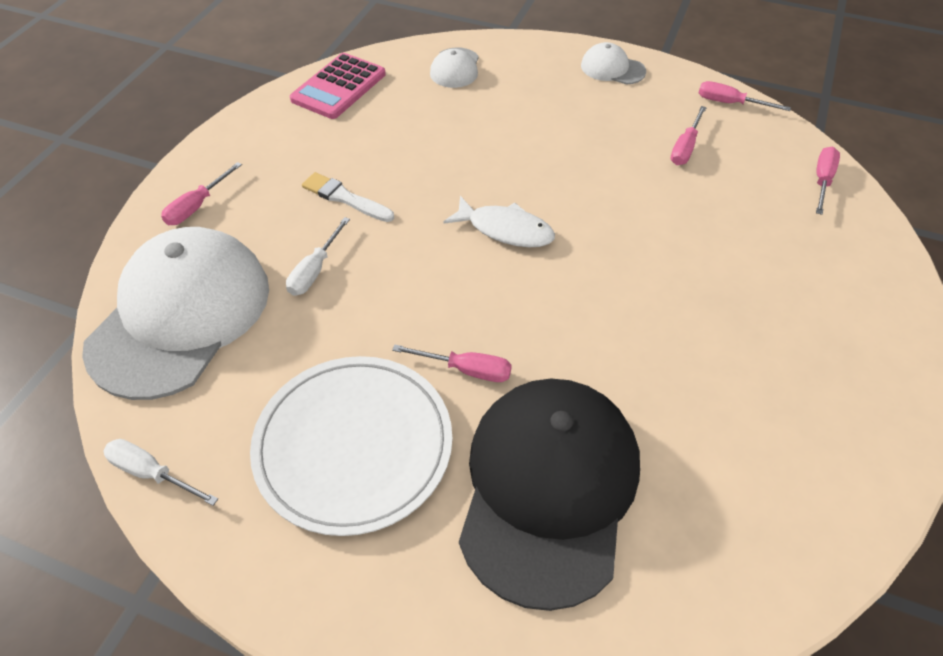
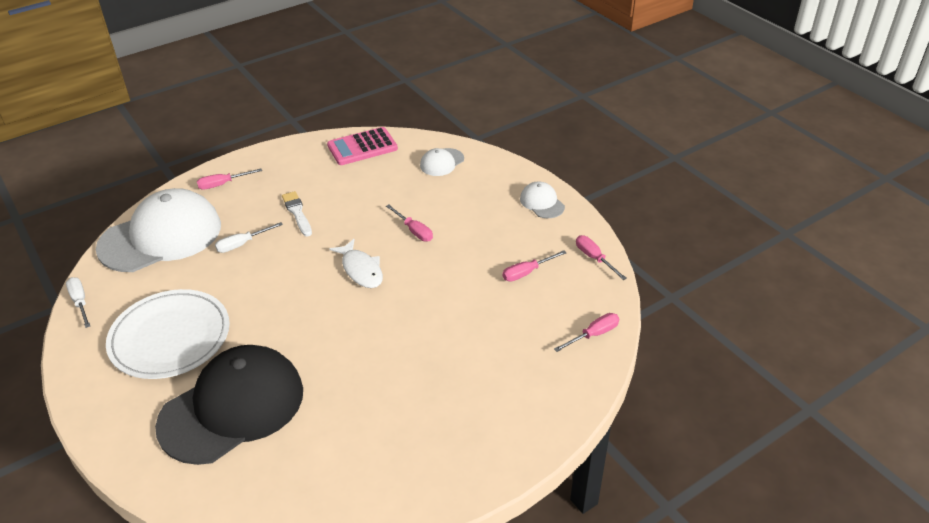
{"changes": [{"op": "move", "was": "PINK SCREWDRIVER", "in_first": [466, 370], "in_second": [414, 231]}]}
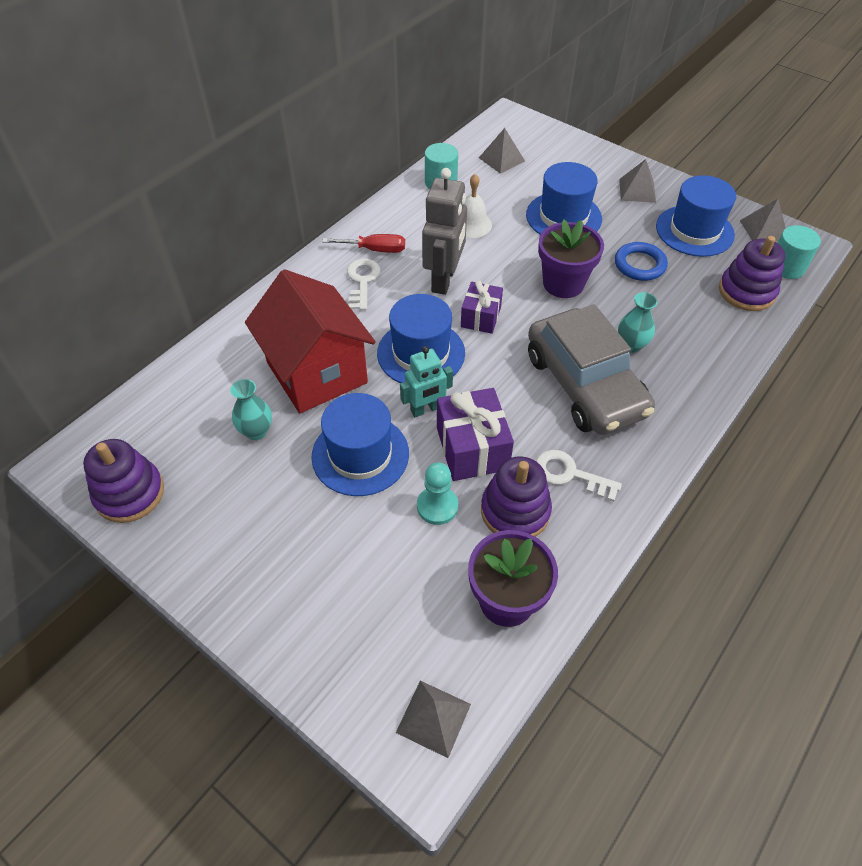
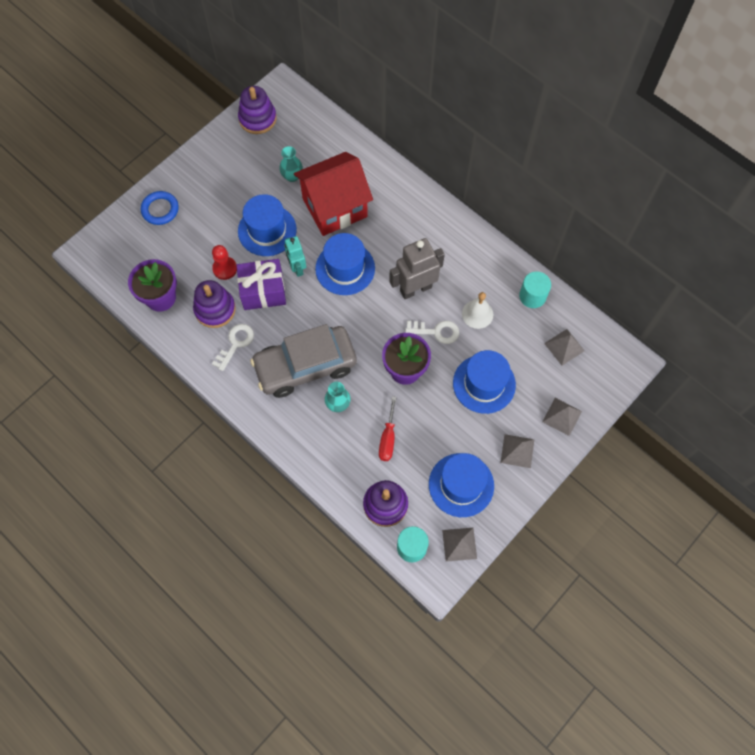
{"changes": [{"op": "delete", "was": "PURPLE GIFT", "in_first": [481, 317]}, {"op": "move", "was": "RED SCREWDRIVER", "in_first": [375, 250], "in_second": [388, 438]}, {"op": "move", "was": "WHITE KEY", "in_first": [362, 281], "in_second": [436, 332]}, {"op": "move", "was": "GREY PYRAMID", "in_first": [433, 718], "in_second": [562, 416]}, {"op": "move", "was": "BLUE RING", "in_first": [639, 265], "in_second": [160, 209]}, {"op": "recolor", "was": "TURQUOISE PAWN", "now": "RED PAWN", "in_first": [437, 506], "in_second": [225, 268]}, {"op": "rotate", "was": "GREY ROBOT", "in_first": [444, 280], "in_second": [415, 289], "clockwise": 135}]}
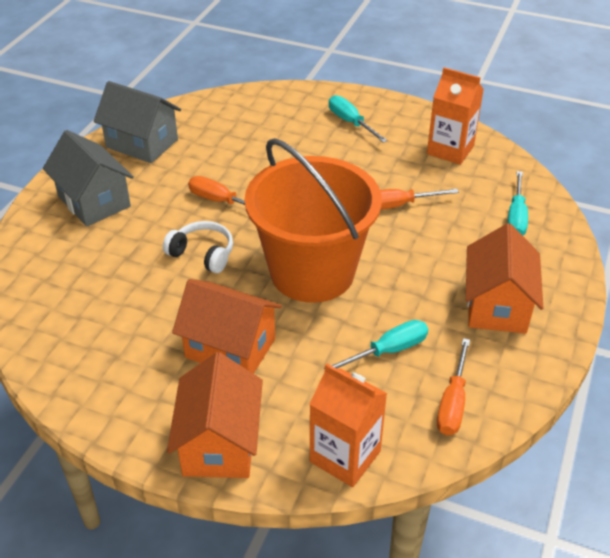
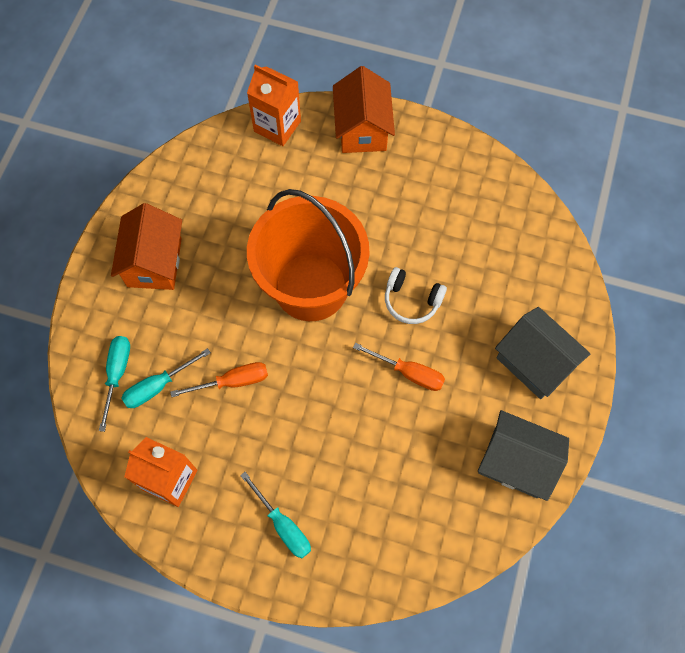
{"changes": [{"op": "delete", "was": "ORANGE HOUSE", "in_first": [230, 348]}, {"op": "delete", "was": "ORANGE SCREWDRIVER", "in_first": [453, 403]}, {"op": "move", "was": "TURQUOISE SCREWDRIVER", "in_first": [388, 351], "in_second": [158, 386]}]}
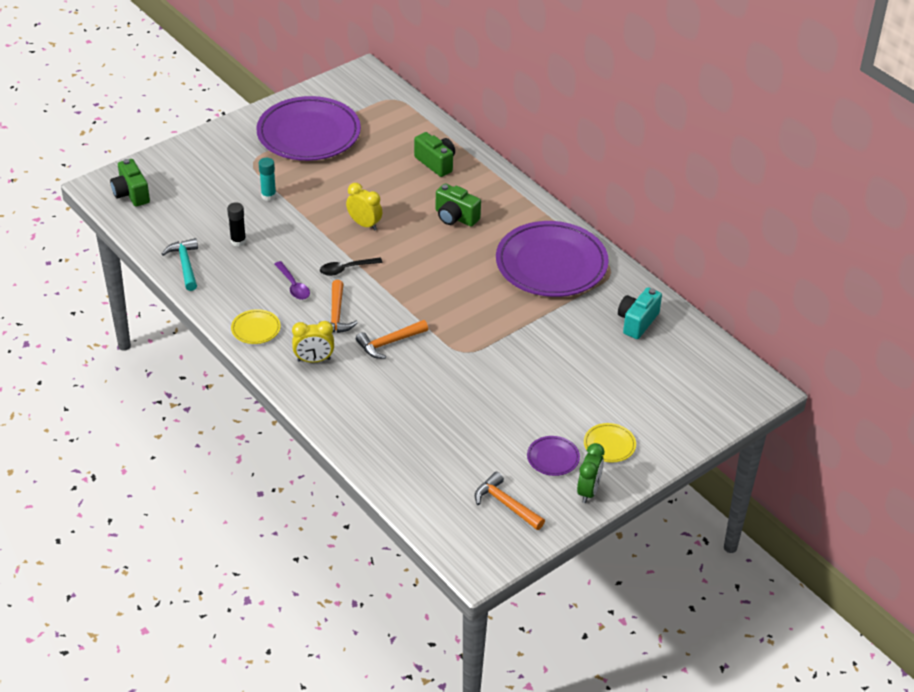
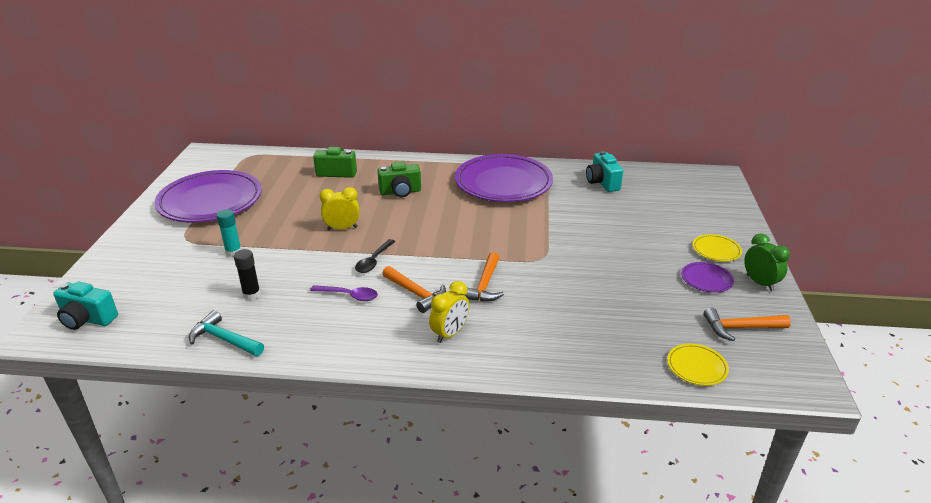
{"changes": [{"op": "move", "was": "YELLOW PLATE", "in_first": [256, 329], "in_second": [696, 367]}, {"op": "recolor", "was": "GREEN CAMERA", "now": "TURQUOISE CAMERA", "in_first": [131, 194], "in_second": [87, 319]}]}
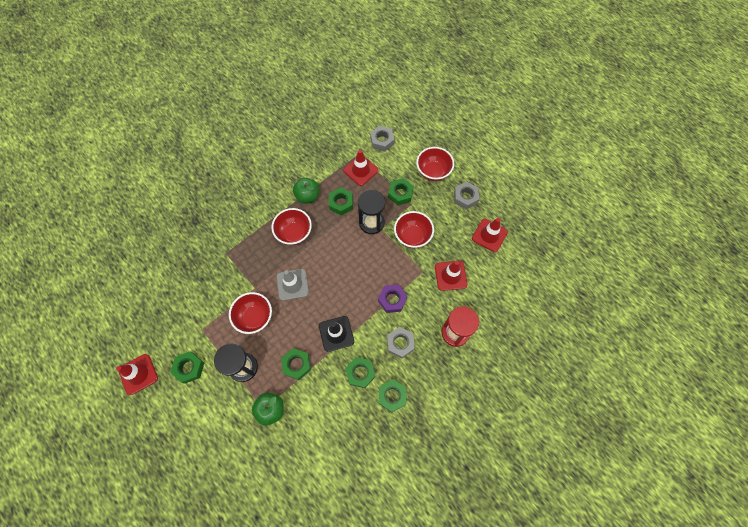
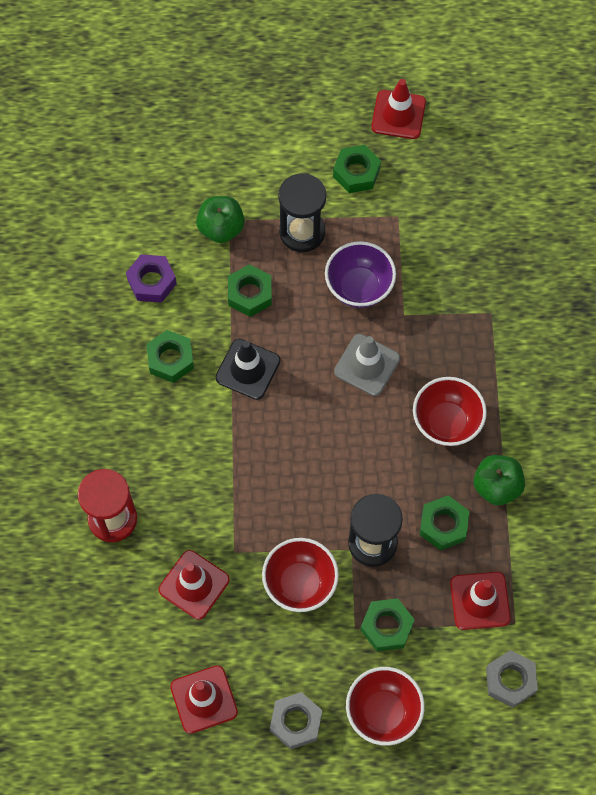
{"changes": [{"op": "delete", "was": "GREEN NUT", "in_first": [392, 396]}, {"op": "delete", "was": "GREY NUT", "in_first": [400, 343]}, {"op": "move", "was": "PURPLE NUT", "in_first": [392, 300], "in_second": [152, 282]}, {"op": "recolor", "was": "RED BOWL", "now": "PURPLE BOWL", "in_first": [255, 317], "in_second": [359, 287]}]}
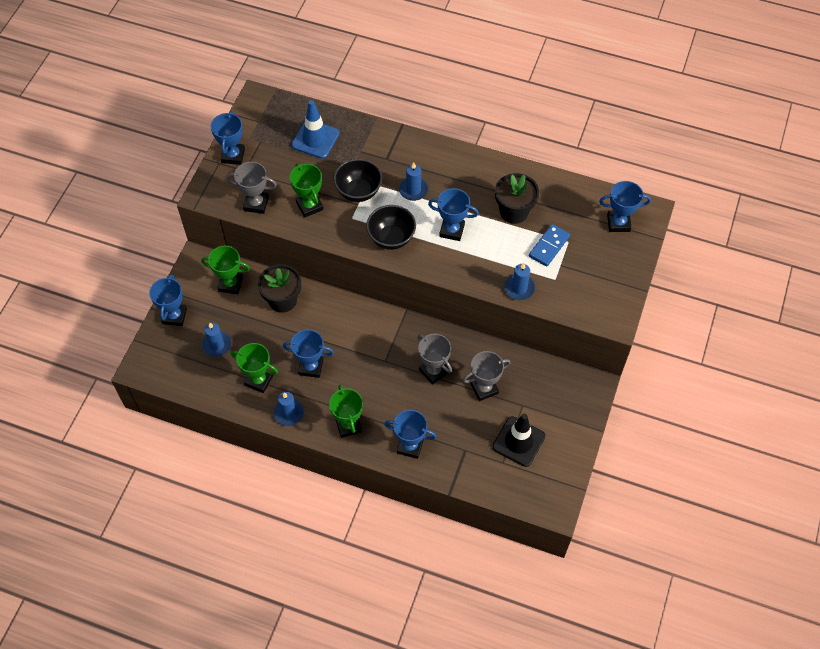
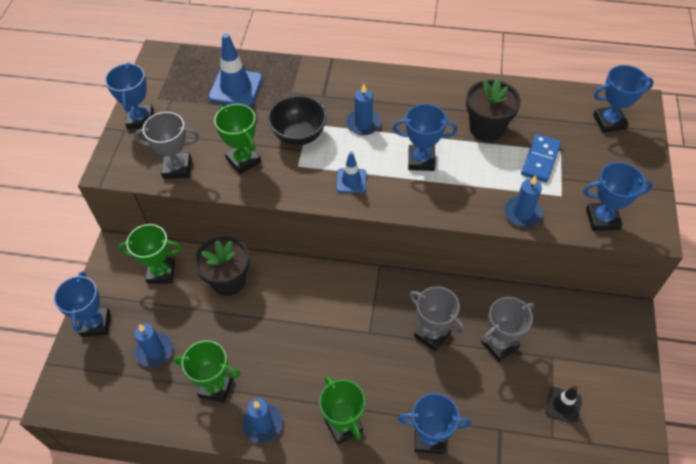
{"changes": [{"op": "move", "was": "BLUE TROPHY", "in_first": [311, 367], "in_second": [602, 219]}, {"op": "replace", "was": "BLACK BOWL", "now": "BLUE TRAFFIC CONE", "in_first": [391, 238], "in_second": [351, 181]}, {"op": "resize", "was": "BLACK TRAFFIC CONE", "in_first": [518, 441], "in_second": [563, 405], "ratio": 0.58}]}
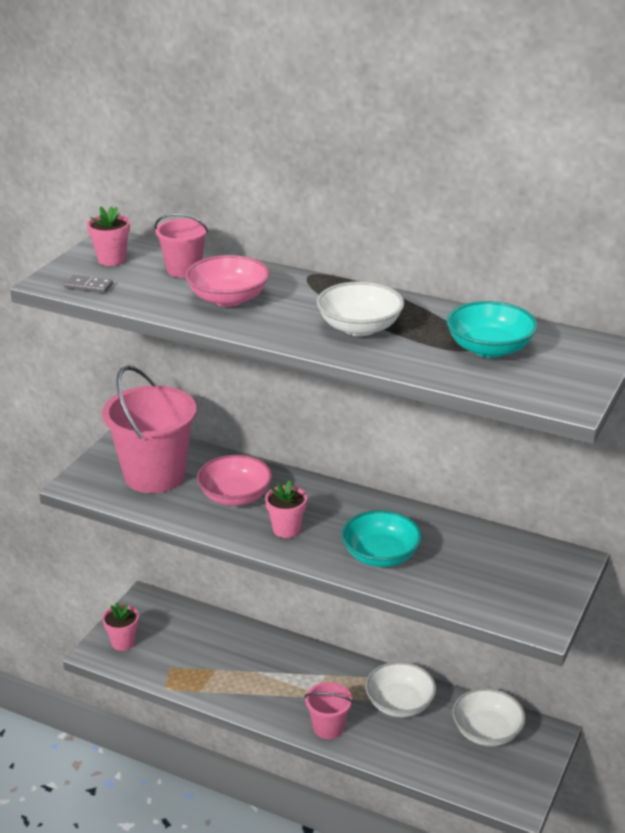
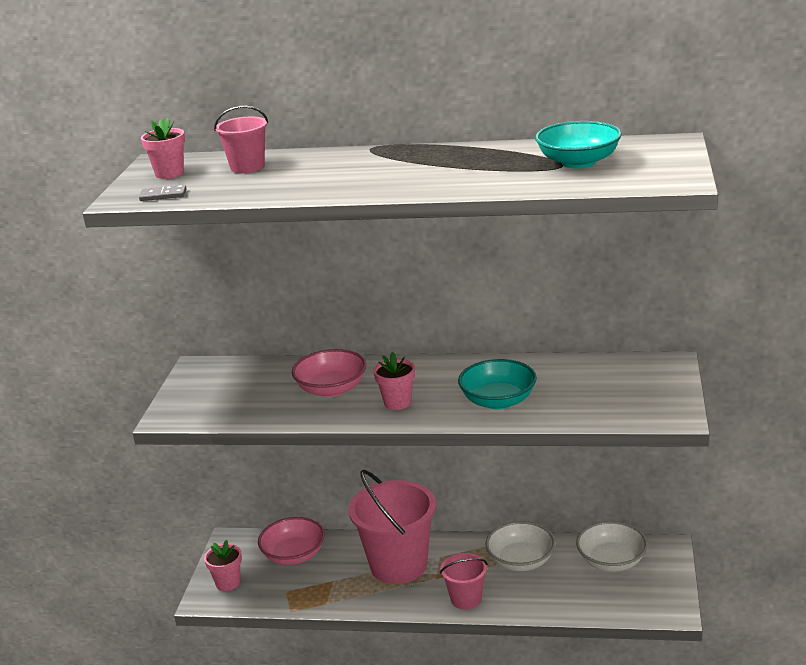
{"changes": [{"op": "delete", "was": "WHITE BOWL", "in_first": [359, 327]}, {"op": "move", "was": "PINK BUCKET", "in_first": [154, 475], "in_second": [398, 565]}, {"op": "move", "was": "PINK BOWL", "in_first": [228, 299], "in_second": [294, 555]}]}
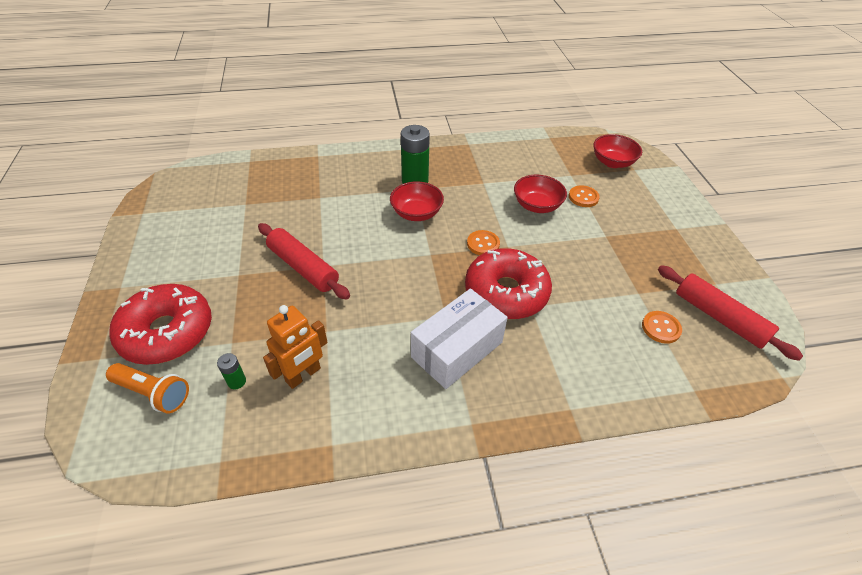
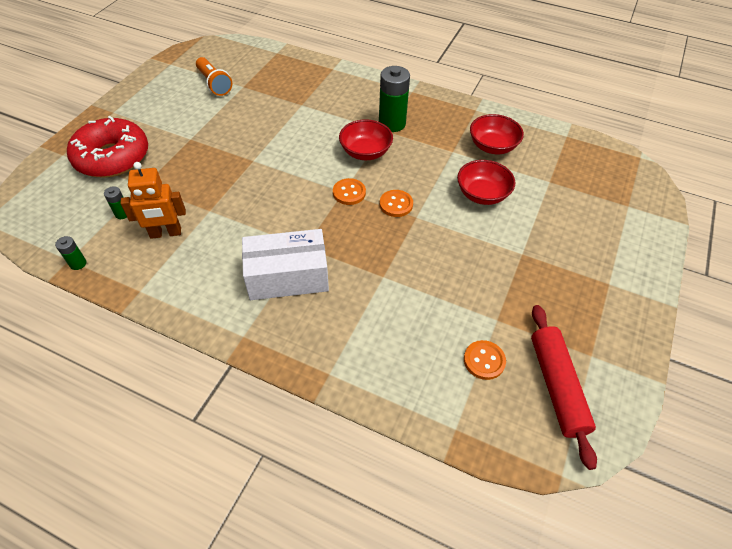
{"changes": [{"op": "delete", "was": "RED ROLLING PIN", "in_first": [303, 267]}, {"op": "delete", "was": "RED DONUT", "in_first": [506, 292]}, {"op": "insert", "now": "GREEN BATTERY", "in_second": [78, 263]}, {"op": "move", "was": "ORANGE FLASHLIGHT", "in_first": [153, 393], "in_second": [214, 84]}, {"op": "move", "was": "ORANGE BUTTON", "in_first": [583, 197], "in_second": [349, 193]}, {"op": "move", "was": "RED BOWL", "in_first": [612, 162], "in_second": [492, 146]}]}
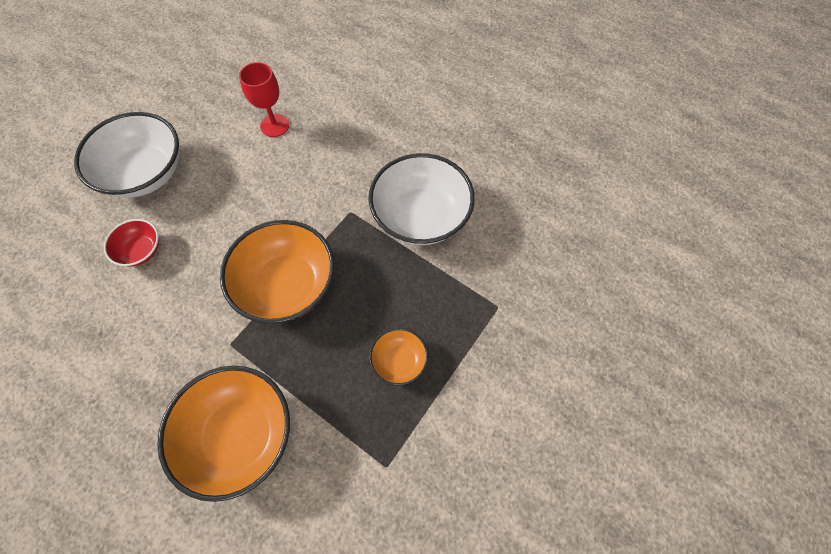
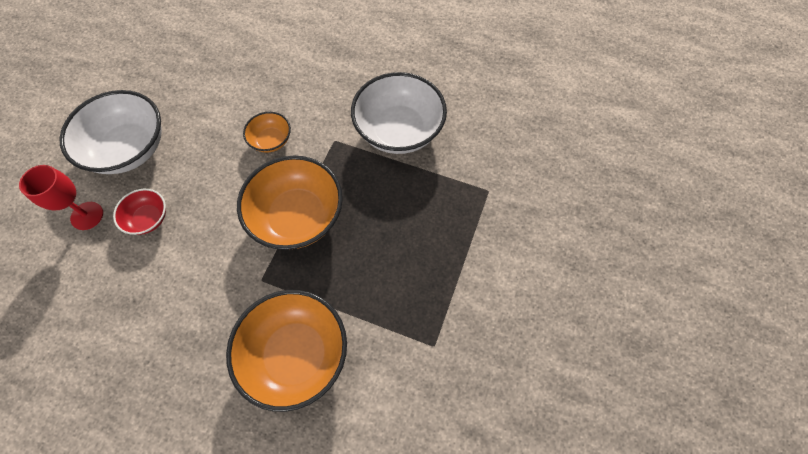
{"changes": [{"op": "move", "was": "RED GOBLET", "in_first": [274, 125], "in_second": [87, 216]}, {"op": "move", "was": "ORANGE BOWL", "in_first": [399, 361], "in_second": [271, 140]}]}
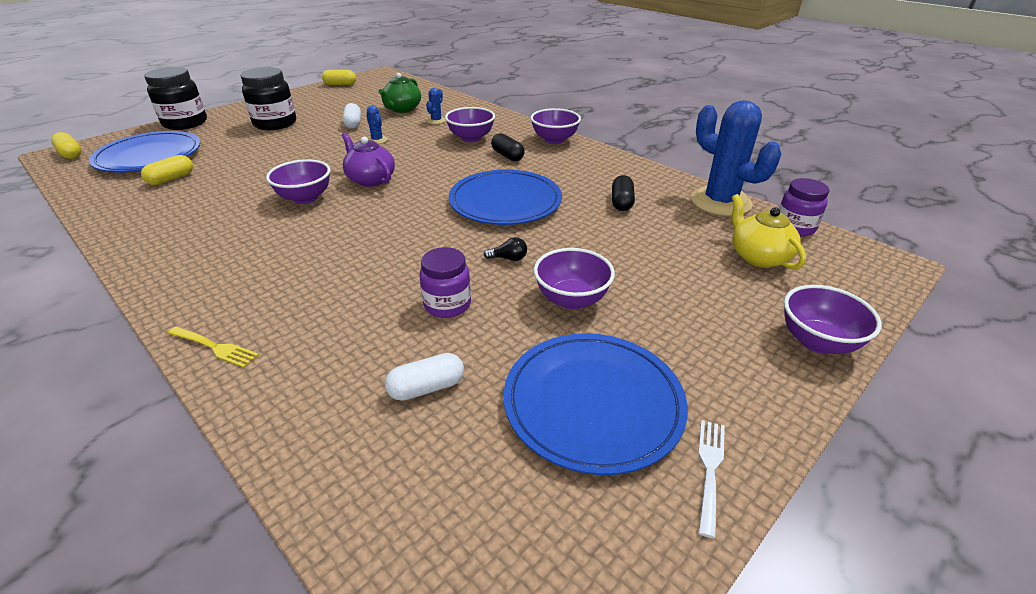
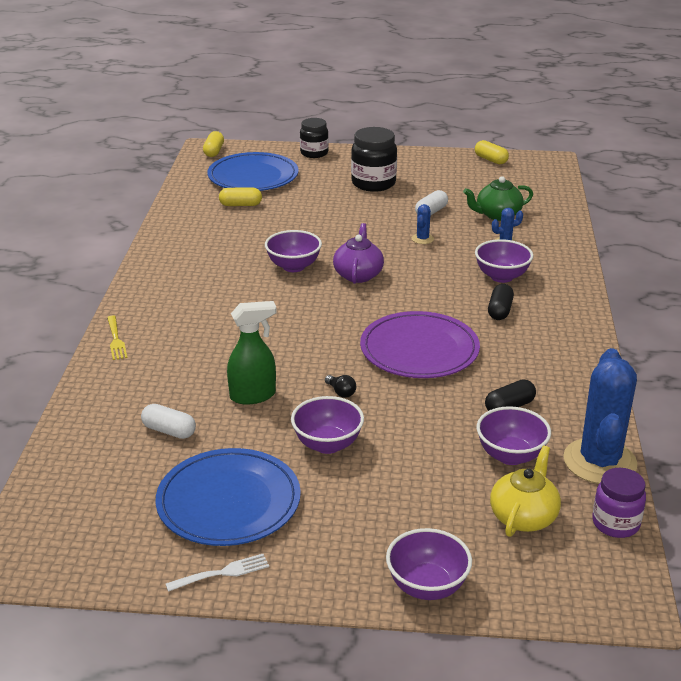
{"changes": [{"op": "move", "was": "PURPLE BOWL", "in_first": [554, 140], "in_second": [510, 455]}, {"op": "replace", "was": "PURPLE JAR", "now": "GREEN SPRAY BOTTLE", "in_first": [447, 305], "in_second": [253, 395]}, {"op": "recolor", "was": "BLUE PLATE", "now": "PURPLE PLATE", "in_first": [505, 202], "in_second": [419, 350]}, {"op": "resize", "was": "BLACK JAR", "in_first": [185, 123], "in_second": [314, 153], "ratio": 0.66}]}
